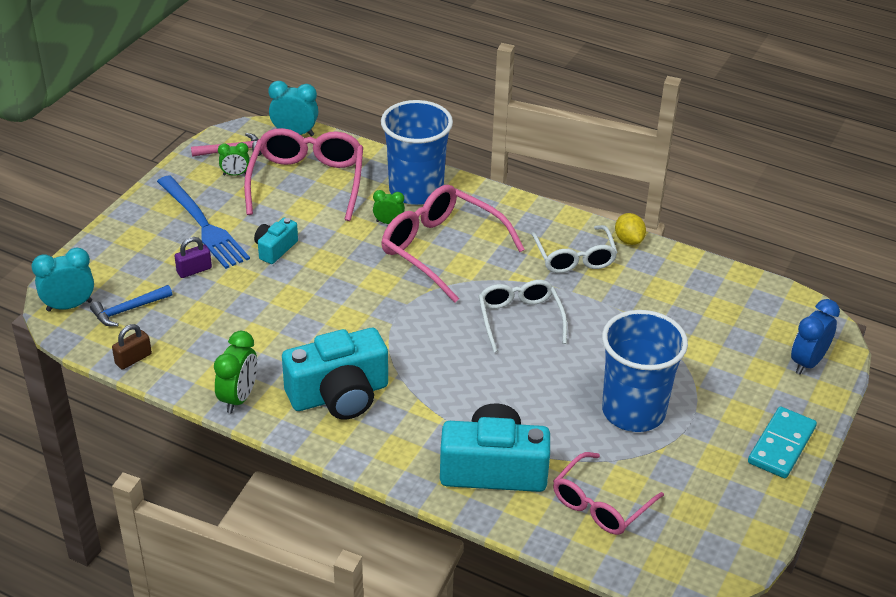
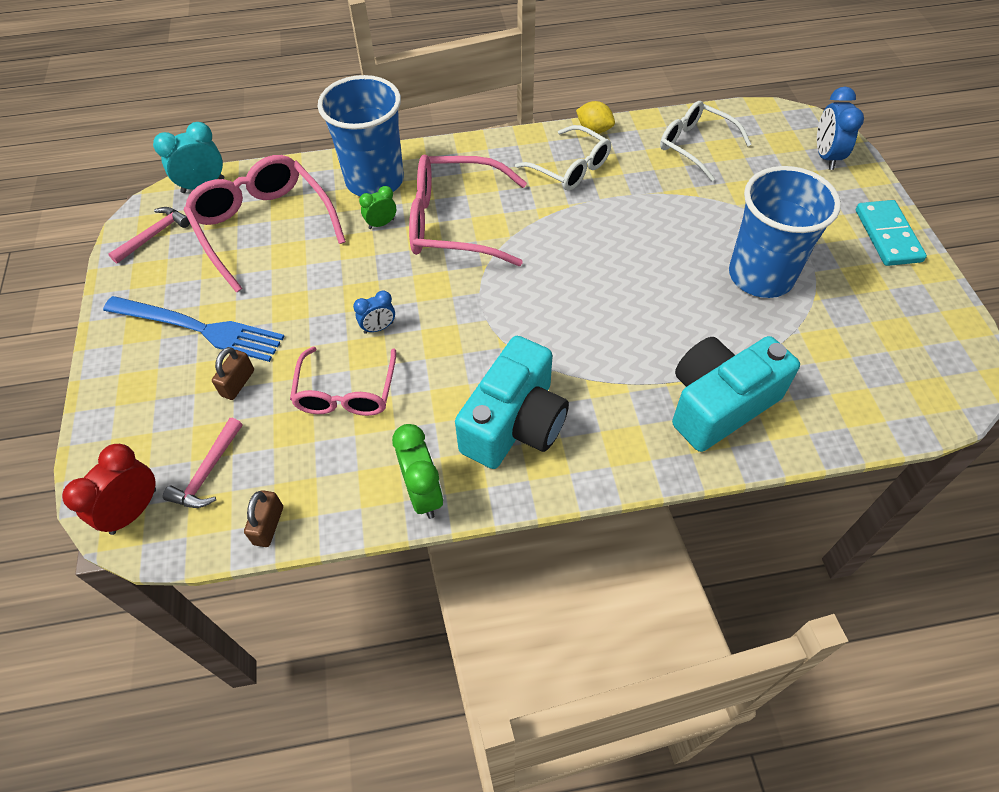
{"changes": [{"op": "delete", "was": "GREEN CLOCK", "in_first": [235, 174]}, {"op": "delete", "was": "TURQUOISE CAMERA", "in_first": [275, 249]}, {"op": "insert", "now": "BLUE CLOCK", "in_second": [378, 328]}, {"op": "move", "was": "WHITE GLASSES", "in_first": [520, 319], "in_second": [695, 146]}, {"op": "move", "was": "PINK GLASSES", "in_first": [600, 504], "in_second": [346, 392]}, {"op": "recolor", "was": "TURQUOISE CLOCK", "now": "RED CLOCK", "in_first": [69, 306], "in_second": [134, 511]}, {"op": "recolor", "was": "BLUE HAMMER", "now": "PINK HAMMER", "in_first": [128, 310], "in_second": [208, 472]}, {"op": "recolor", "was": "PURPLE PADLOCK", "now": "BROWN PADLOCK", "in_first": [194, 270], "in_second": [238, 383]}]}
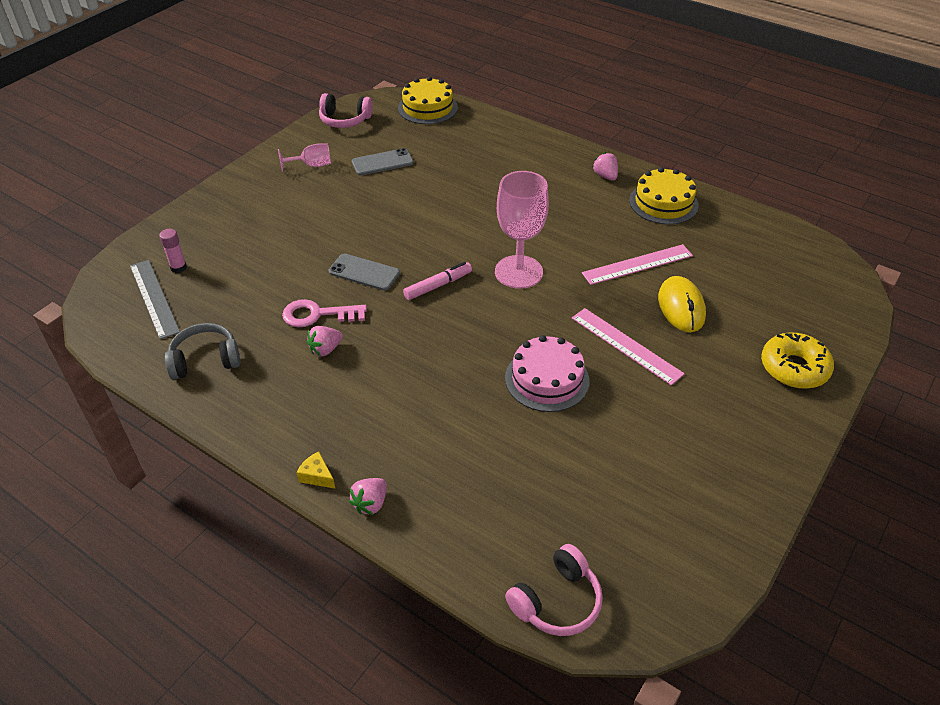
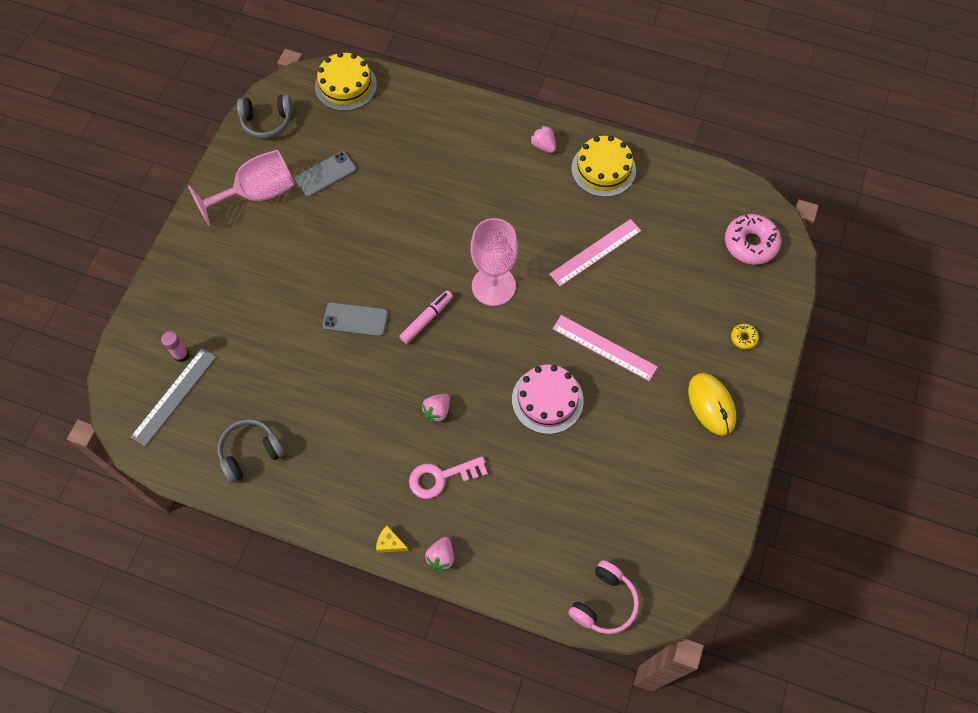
{"changes": [{"op": "insert", "now": "PINK DONUT", "in_second": [750, 243]}, {"op": "move", "was": "PINK KEY", "in_first": [317, 315], "in_second": [441, 477]}, {"op": "move", "was": "PINK STRAWBERRY", "in_first": [325, 349], "in_second": [437, 411]}, {"op": "move", "was": "YELLOW MOUSE", "in_first": [681, 307], "in_second": [711, 405]}, {"op": "recolor", "was": "PINK HEADPHONES", "now": "GREY HEADPHONES", "in_first": [345, 120], "in_second": [267, 122]}, {"op": "rotate", "was": "GREY RULER", "in_first": [154, 298], "in_second": [174, 396], "clockwise": 75}, {"op": "resize", "was": "PINK GOBLET", "in_first": [312, 165], "in_second": [257, 194], "ratio": 1.89}, {"op": "resize", "was": "YELLOW DONUT", "in_first": [794, 368], "in_second": [743, 338], "ratio": 0.47}]}
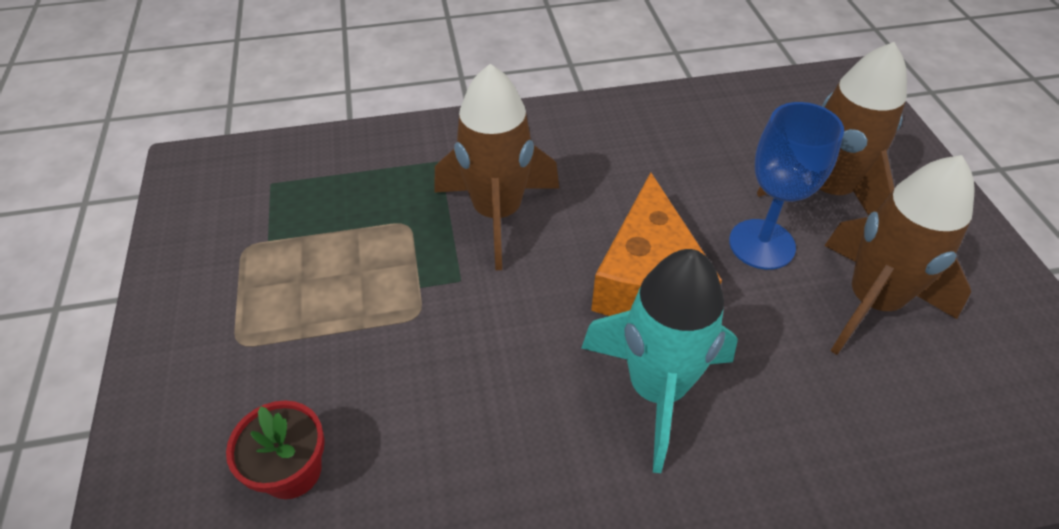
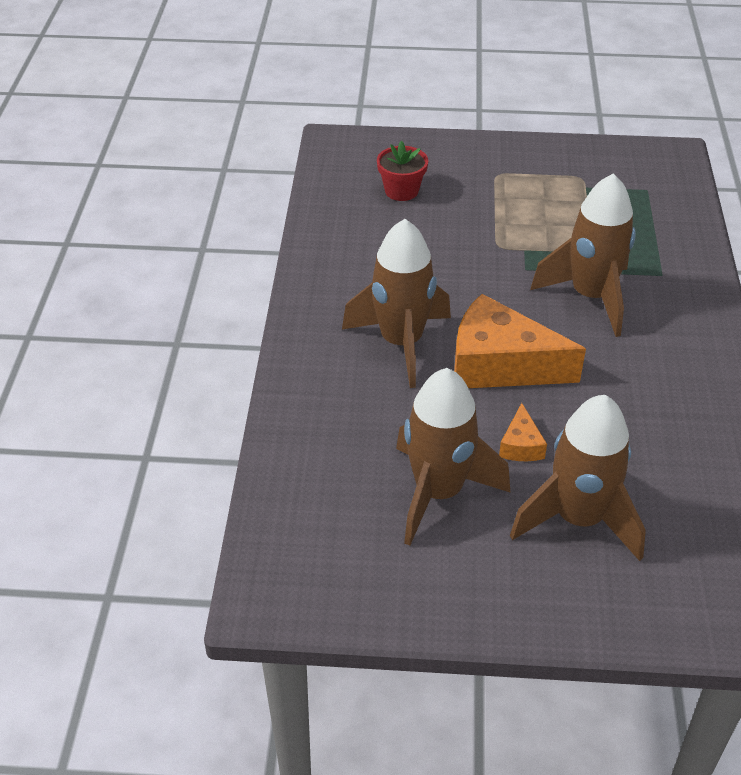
{"changes": [{"op": "replace", "was": "BLUE GOBLET", "now": "ORANGE CHEESE", "in_first": [761, 244], "in_second": [521, 445]}, {"op": "recolor", "was": "TURQUOISE ROCKET", "now": "BROWN ROCKET", "in_first": [656, 389], "in_second": [401, 343]}]}
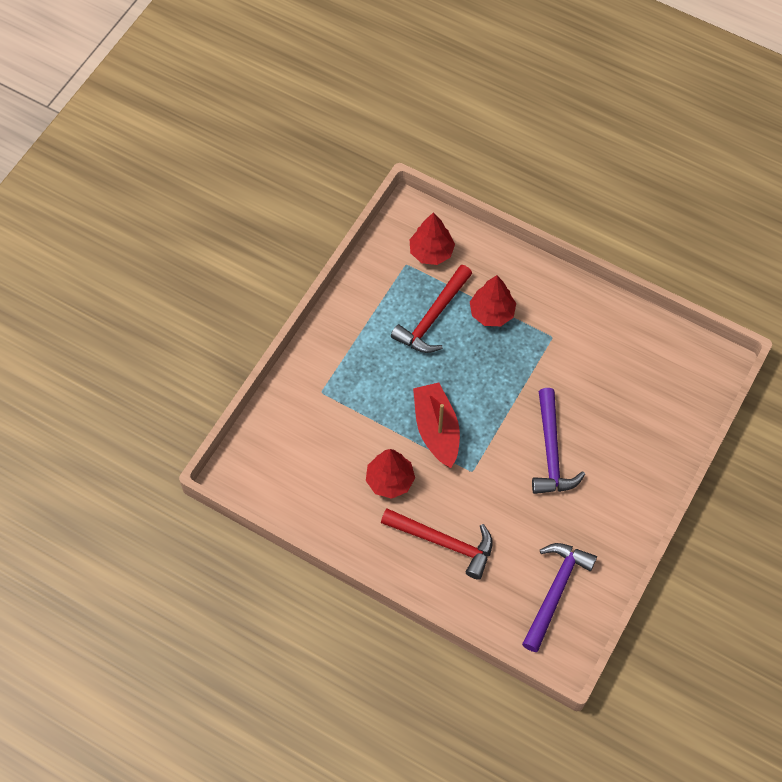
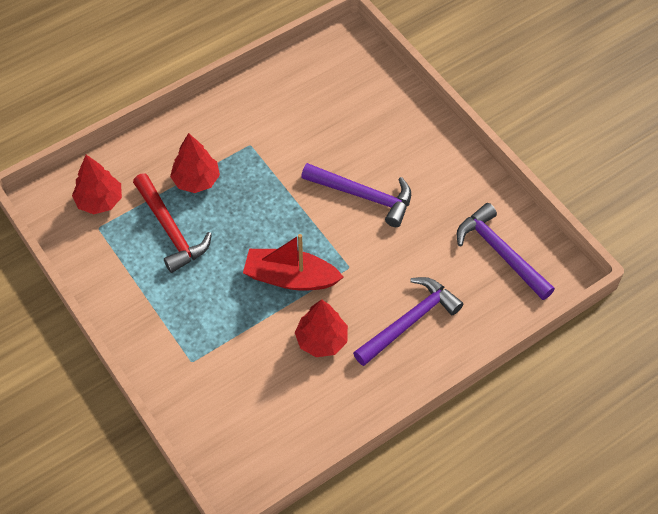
{"changes": [{"op": "recolor", "was": "RED HAMMER", "now": "PURPLE HAMMER", "in_first": [444, 543], "in_second": [410, 321]}]}
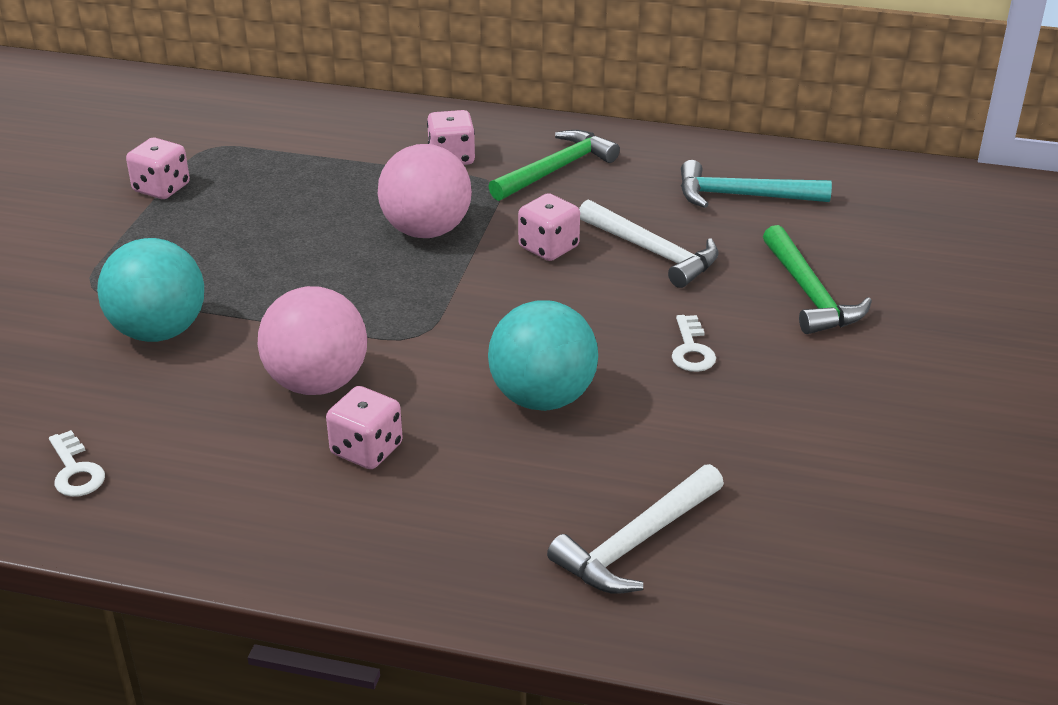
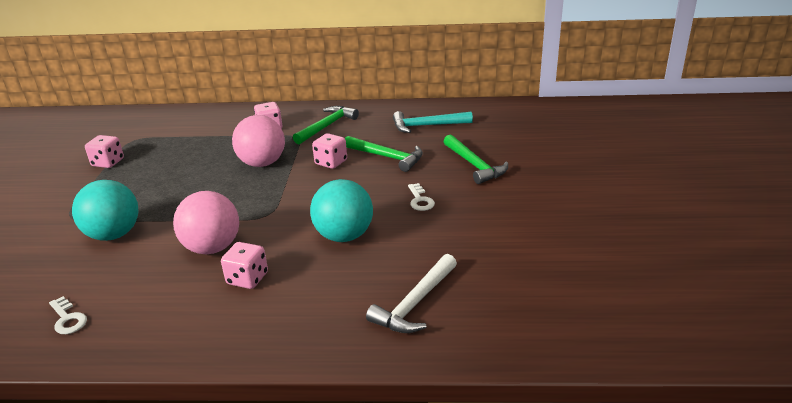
{"changes": [{"op": "recolor", "was": "WHITE HAMMER", "now": "GREEN HAMMER", "in_first": [653, 252], "in_second": [387, 157]}]}
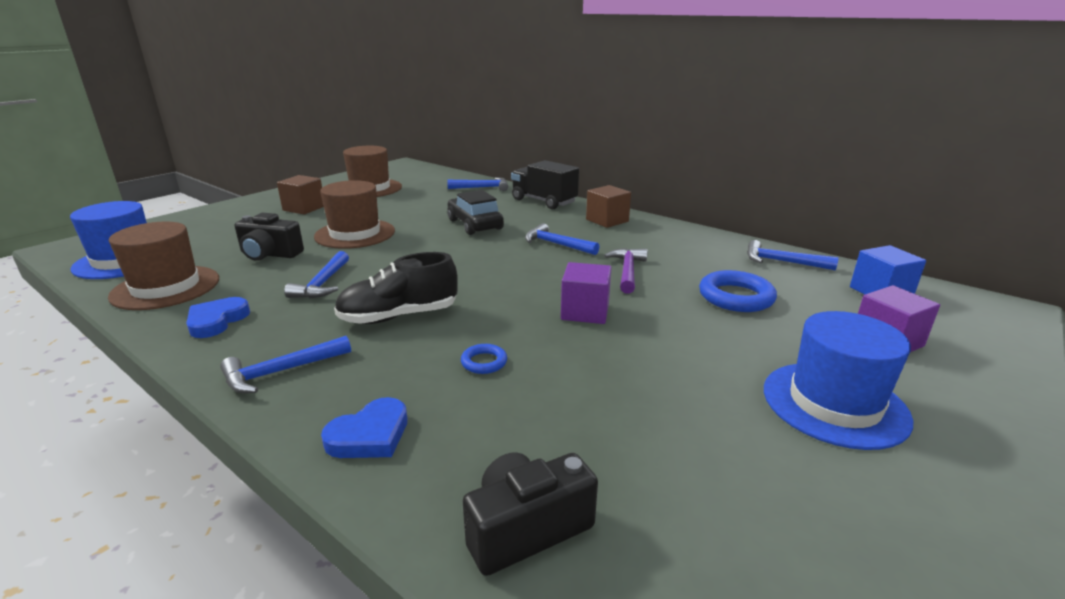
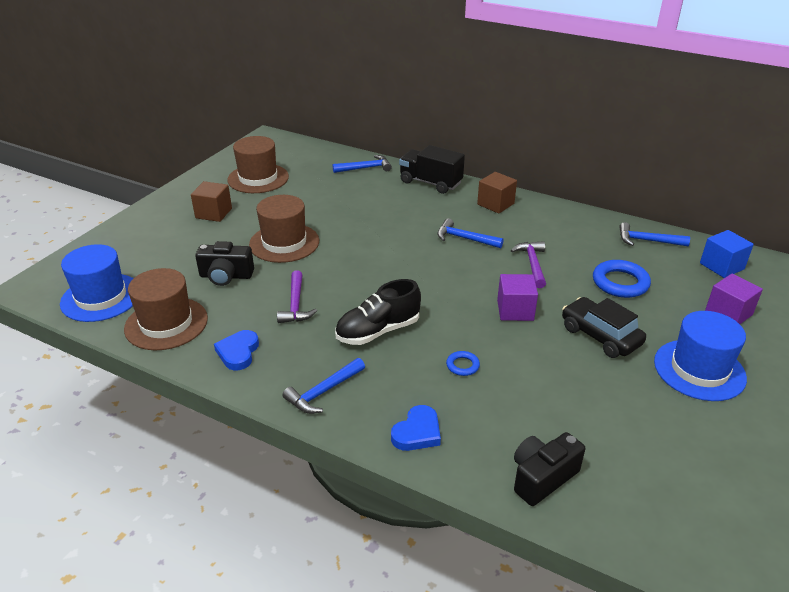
{"changes": [{"op": "move", "was": "BLACK CAR", "in_first": [475, 224], "in_second": [600, 336]}, {"op": "recolor", "was": "BLUE HAMMER", "now": "PURPLE HAMMER", "in_first": [323, 284], "in_second": [295, 304]}]}
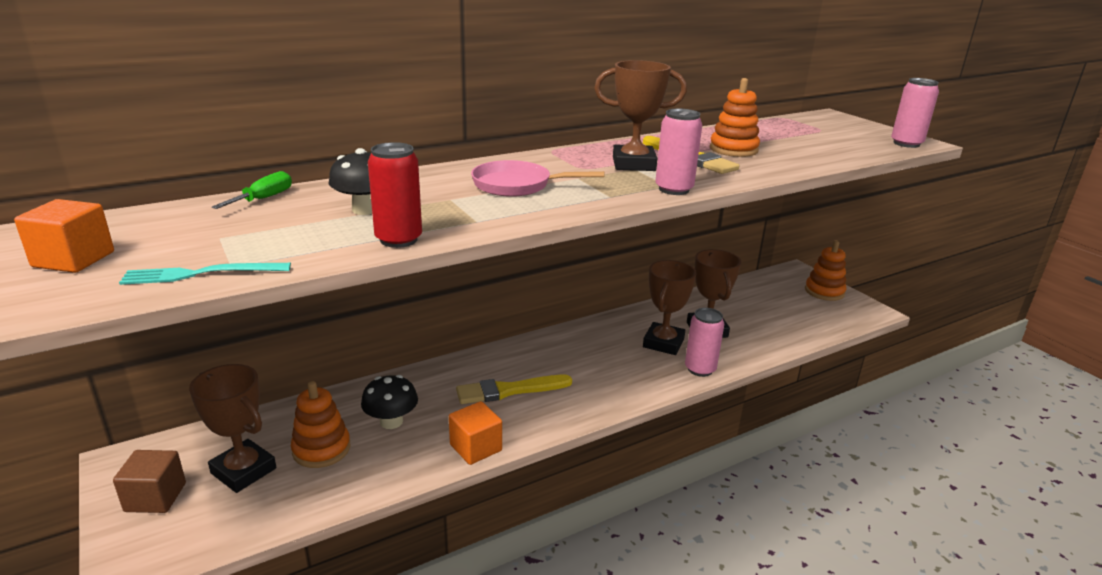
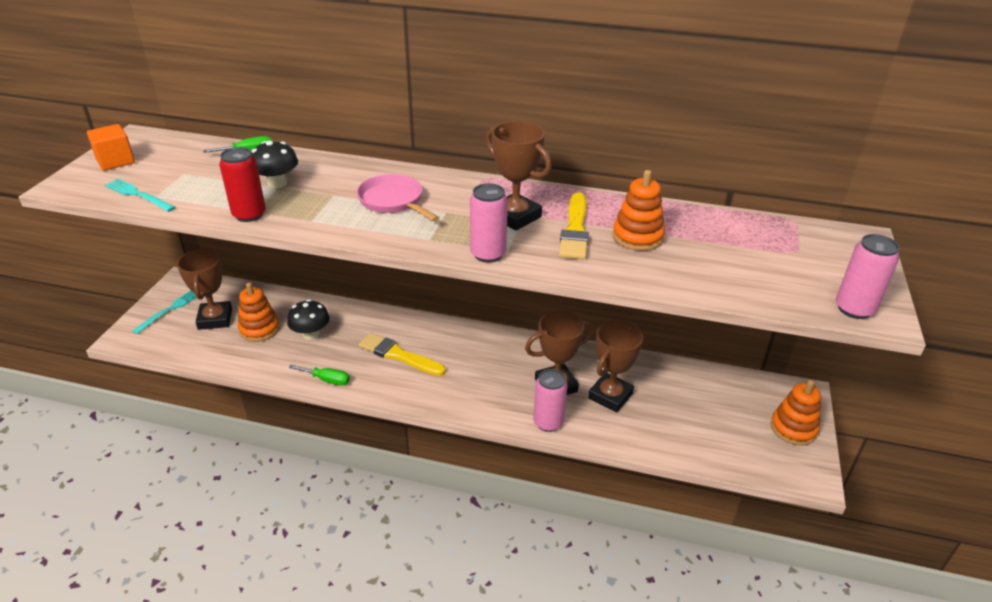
{"changes": [{"op": "replace", "was": "BROWN CUBE", "now": "TURQUOISE FORK", "in_first": [155, 497], "in_second": [169, 310]}, {"op": "replace", "was": "ORANGE CUBE", "now": "GREEN SCREWDRIVER", "in_first": [475, 447], "in_second": [327, 380]}]}
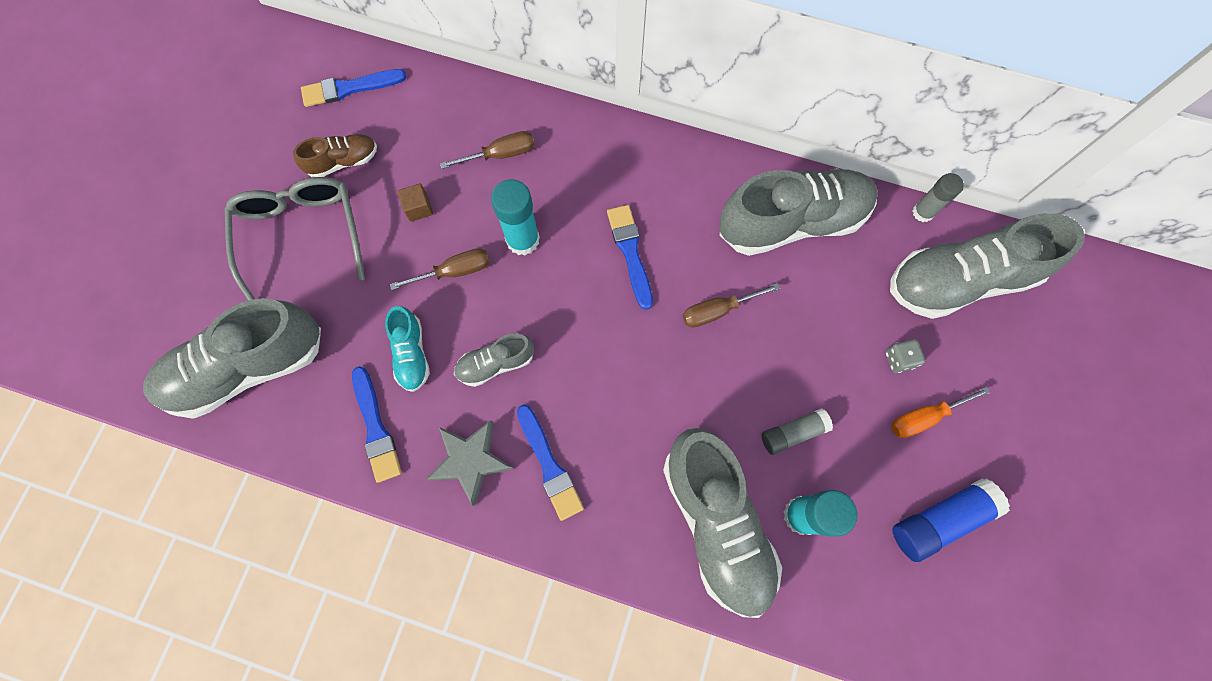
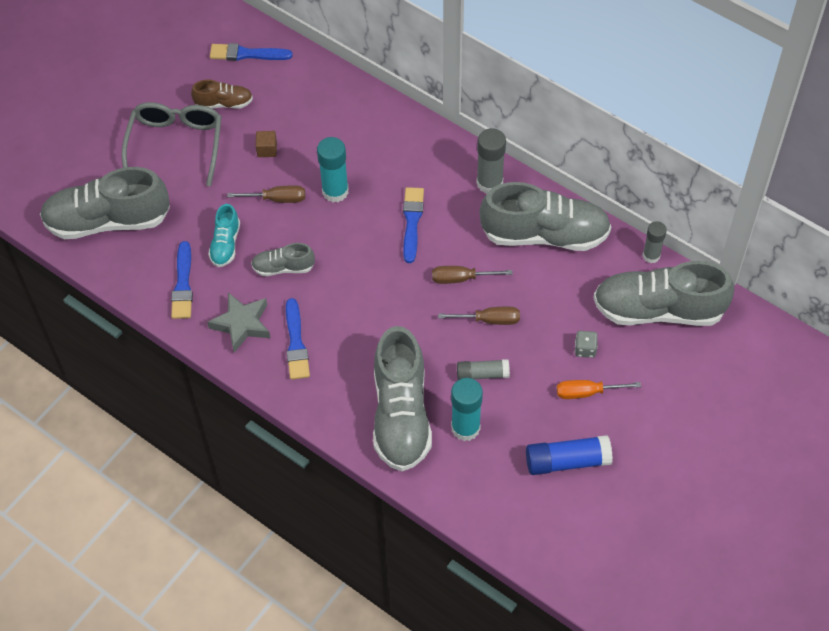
{"changes": [{"op": "insert", "now": "GREY GLUE STICK", "in_second": [489, 183]}, {"op": "move", "was": "BROWN SCREWDRIVER", "in_first": [500, 154], "in_second": [489, 320]}]}
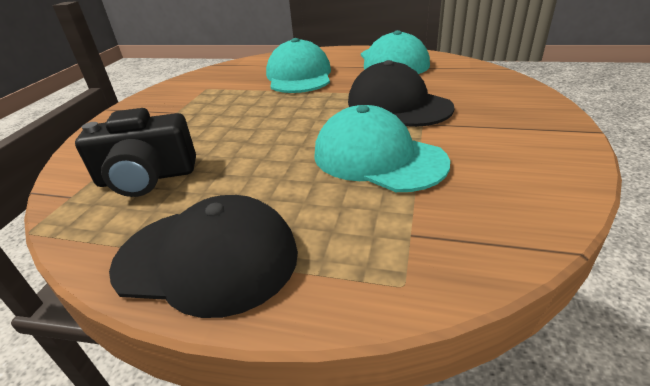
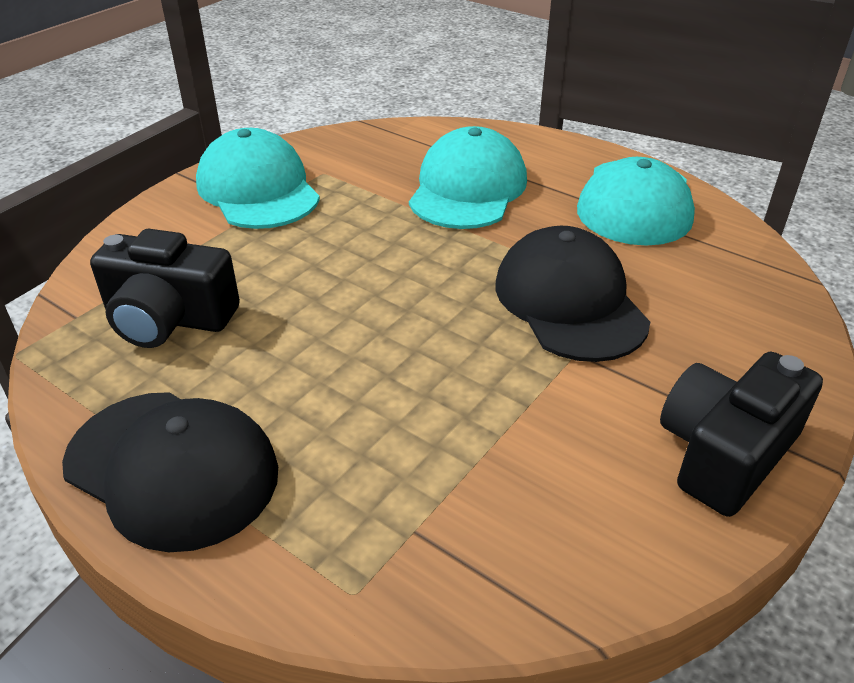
{"changes": [{"op": "insert", "now": "BLACK CAMERA", "in_second": [724, 453]}, {"op": "move", "was": "TURQUOISE CAP", "in_first": [378, 158], "in_second": [258, 189]}]}
